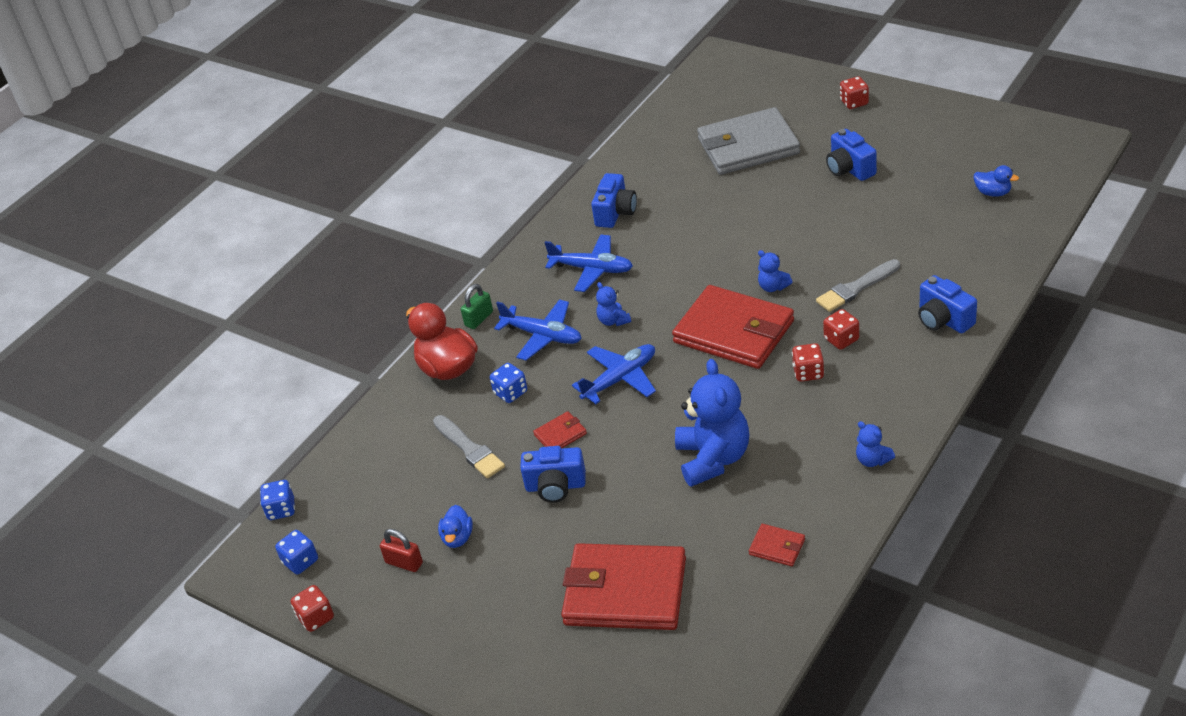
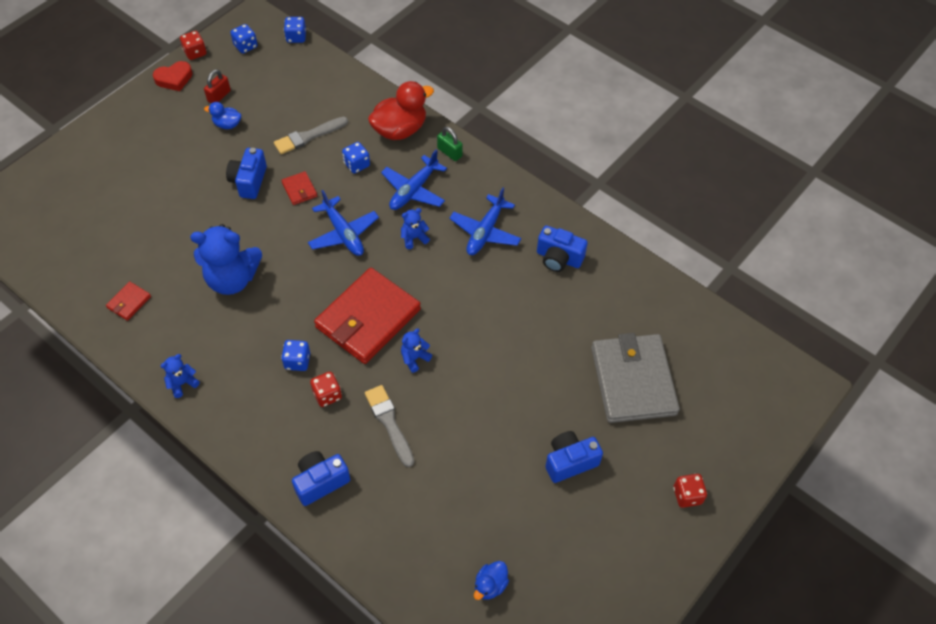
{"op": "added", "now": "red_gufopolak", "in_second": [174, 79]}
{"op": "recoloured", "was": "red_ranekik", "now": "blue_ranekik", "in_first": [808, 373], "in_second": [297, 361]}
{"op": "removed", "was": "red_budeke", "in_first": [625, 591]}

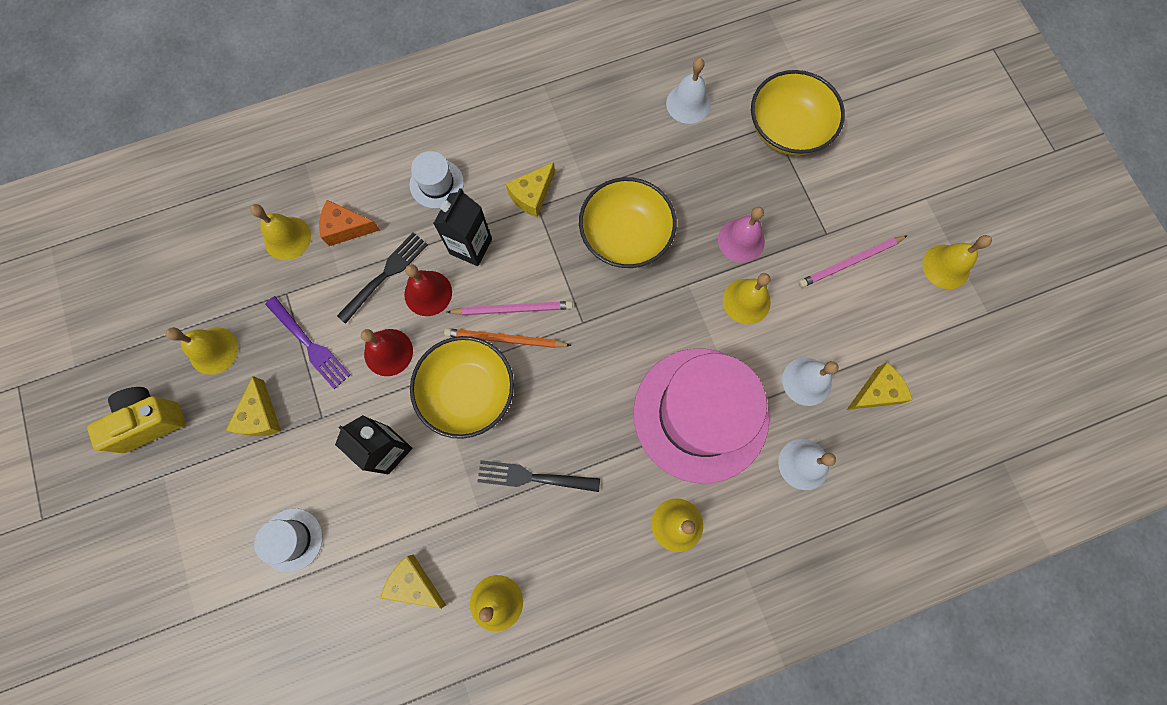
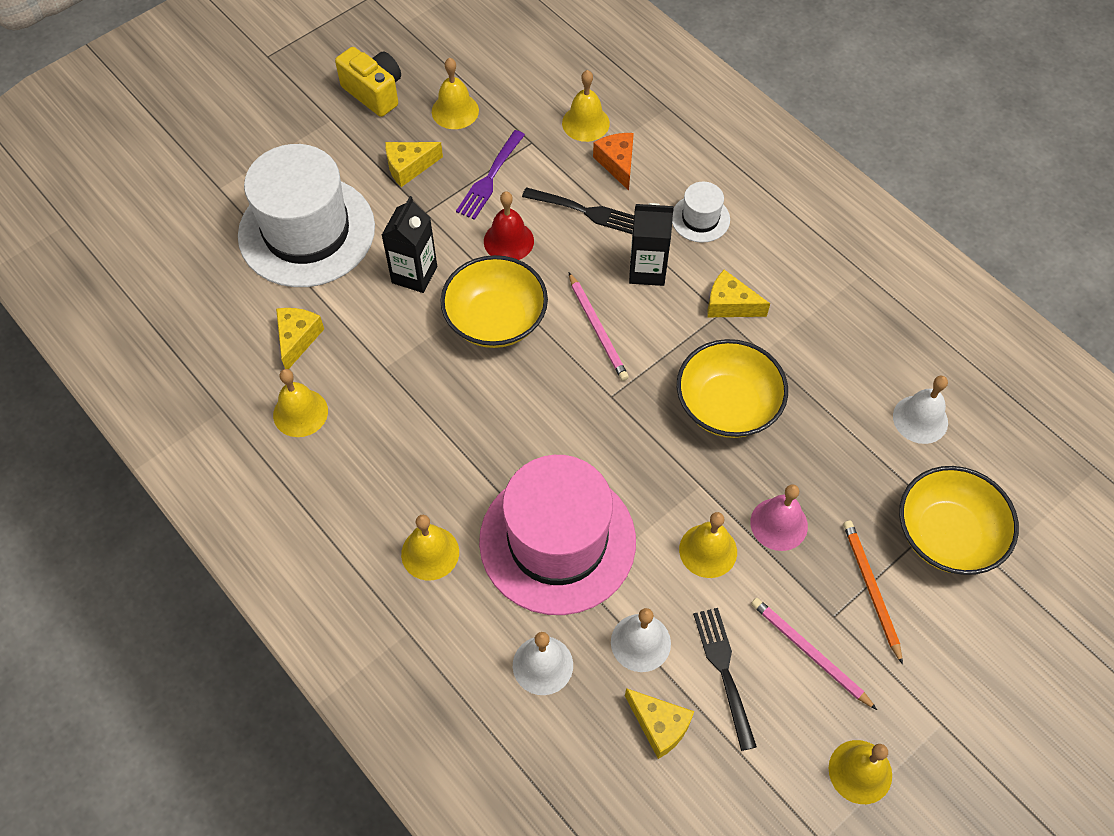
{"op": "resized", "was": "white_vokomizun", "in_first": [292, 539], "in_second": [306, 231], "ratio": 2.3}
{"op": "moved", "was": "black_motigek", "in_first": [533, 477], "in_second": [724, 672]}
{"op": "moved", "was": "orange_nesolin", "in_first": [505, 339], "in_second": [871, 589]}
{"op": "removed", "was": "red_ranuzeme", "in_first": [428, 293]}

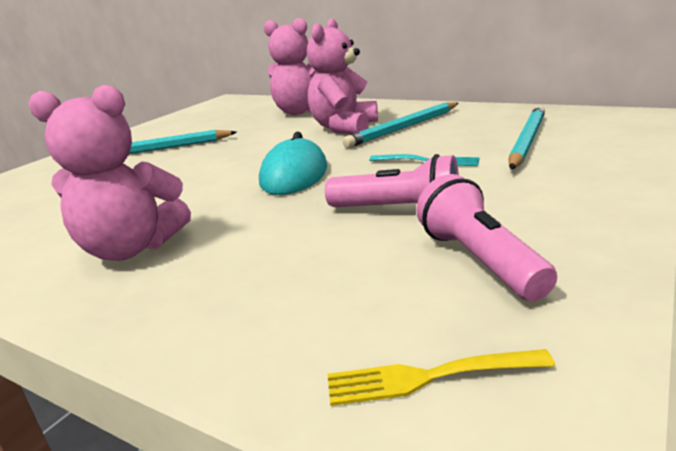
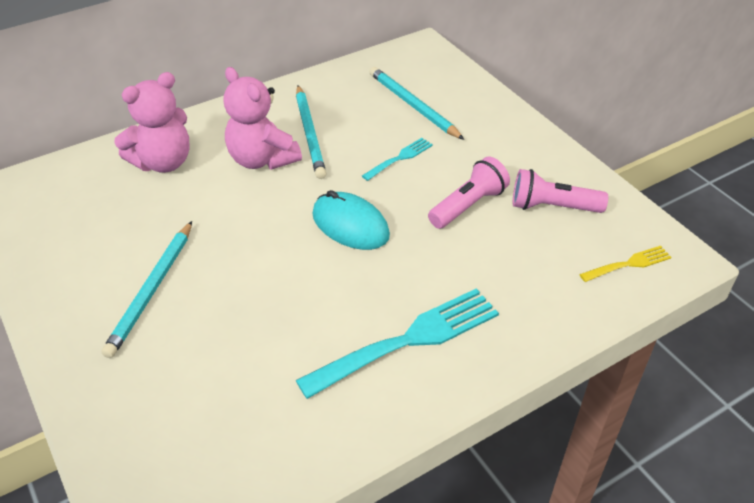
{"op": "replaced", "was": "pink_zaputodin", "now": "turquoise_motigek", "in_first": [131, 248], "in_second": [408, 341]}
{"op": "turned", "was": "yellow_motigek", "in_first": [428, 377], "in_second": [628, 264], "clockwise": -135}

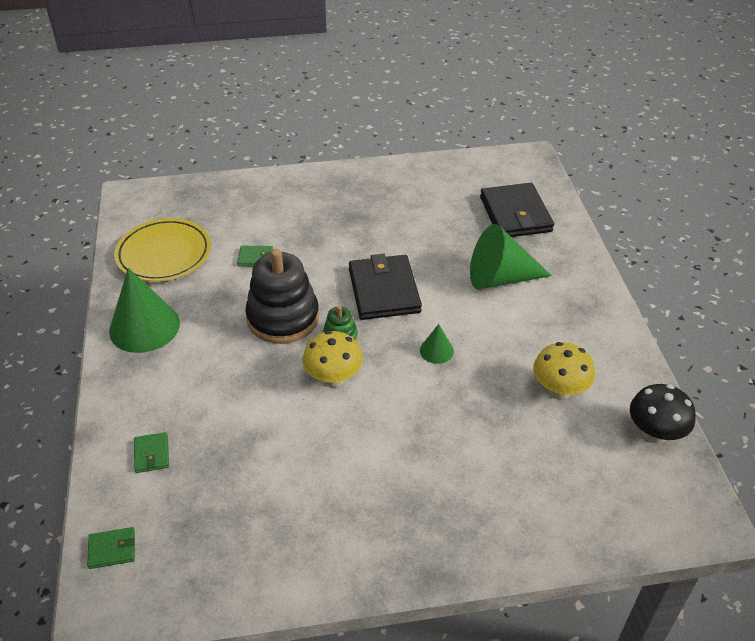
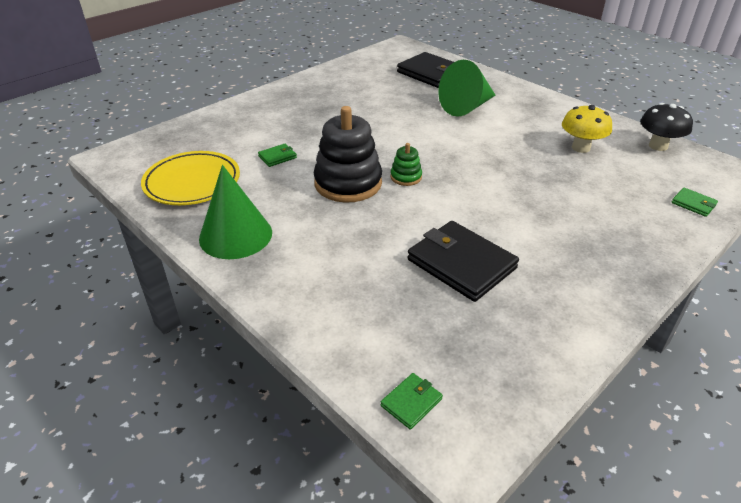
{"op": "moved", "was": "black_budeke", "in_first": [384, 291], "in_second": [461, 264]}
{"op": "moved", "was": "green_budeke", "in_first": [152, 454], "in_second": [693, 204]}
{"op": "removed", "was": "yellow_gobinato", "in_first": [333, 378]}
{"op": "removed", "was": "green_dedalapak", "in_first": [436, 350]}

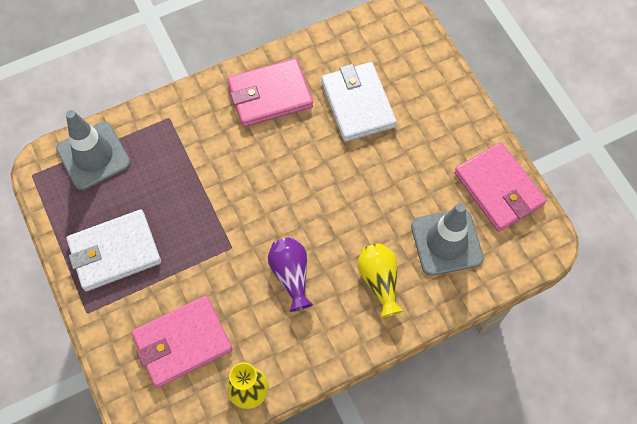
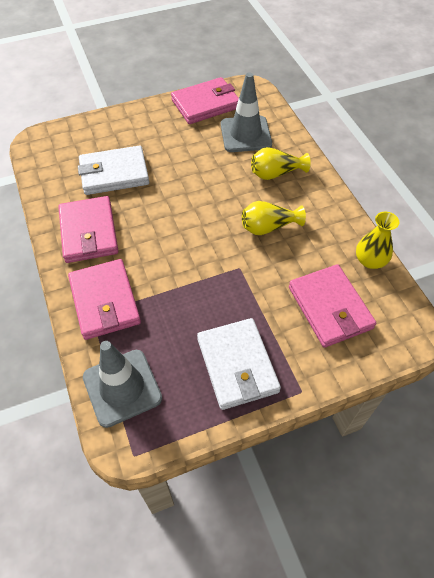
{"op": "added", "now": "pink_budeke", "in_second": [105, 301]}
{"op": "recoloured", "was": "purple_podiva", "now": "yellow_podiva", "in_first": [291, 275], "in_second": [268, 227]}

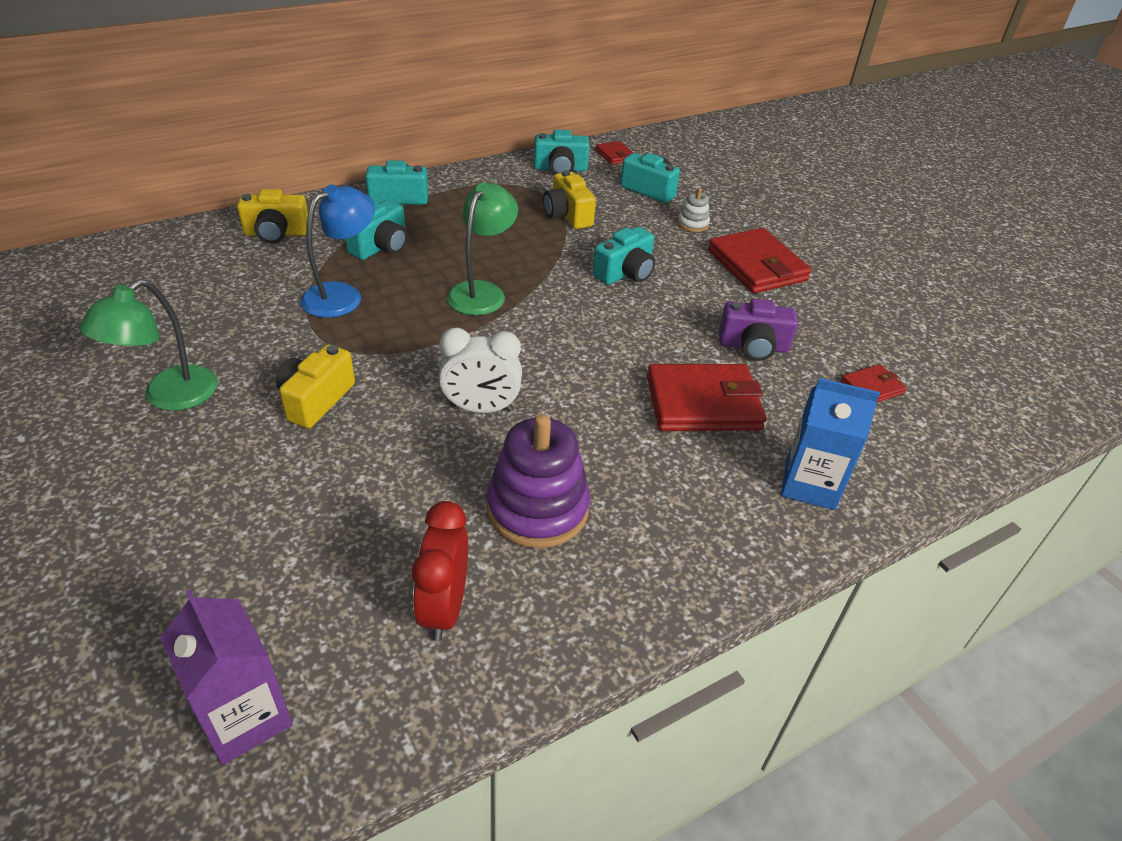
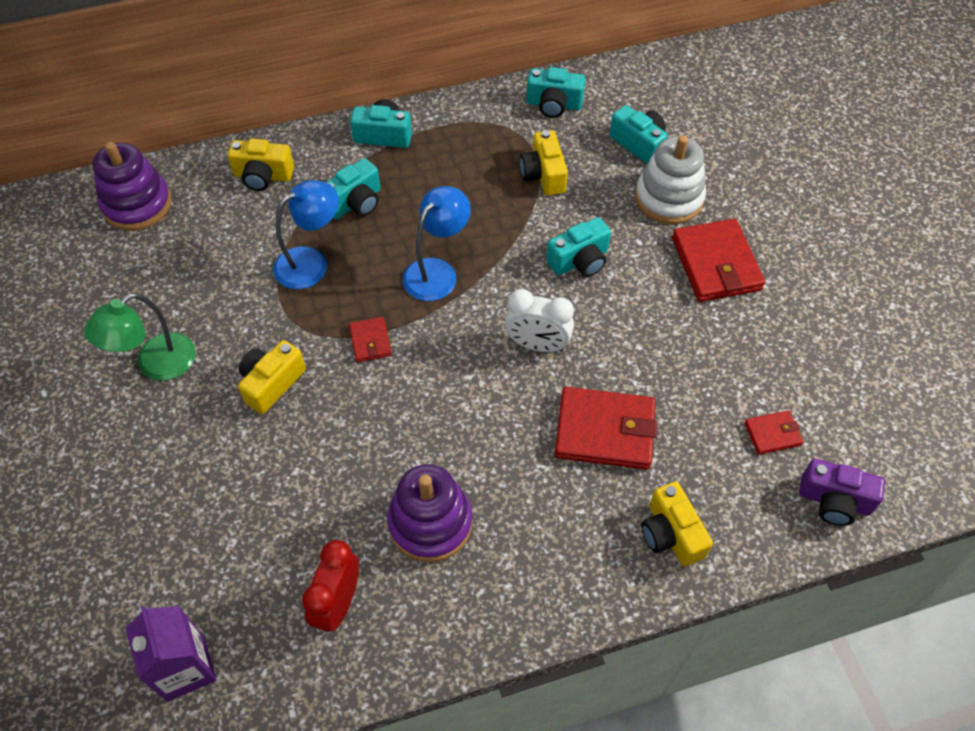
{"op": "added", "now": "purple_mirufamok", "in_second": [137, 204]}
{"op": "moved", "was": "red_budeke", "in_first": [615, 155], "in_second": [370, 341]}
{"op": "recoloured", "was": "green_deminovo", "now": "blue_deminovo", "in_first": [482, 292], "in_second": [437, 271]}
{"op": "moved", "was": "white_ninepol", "in_first": [481, 408], "in_second": [537, 345]}
{"op": "resized", "was": "white_mirufamok", "in_first": [693, 224], "in_second": [669, 198], "ratio": 2.12}
{"op": "replaced", "was": "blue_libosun", "now": "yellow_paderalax", "in_first": [810, 484], "in_second": [671, 534]}
{"op": "moved", "was": "purple_paderalax", "in_first": [753, 346], "in_second": [834, 501]}

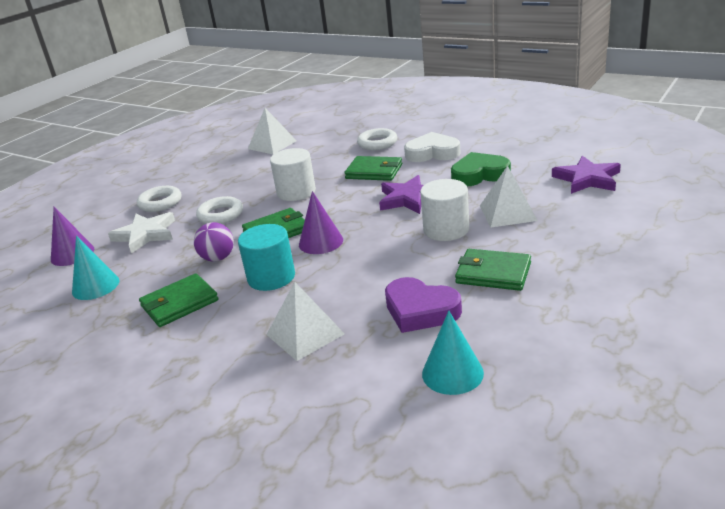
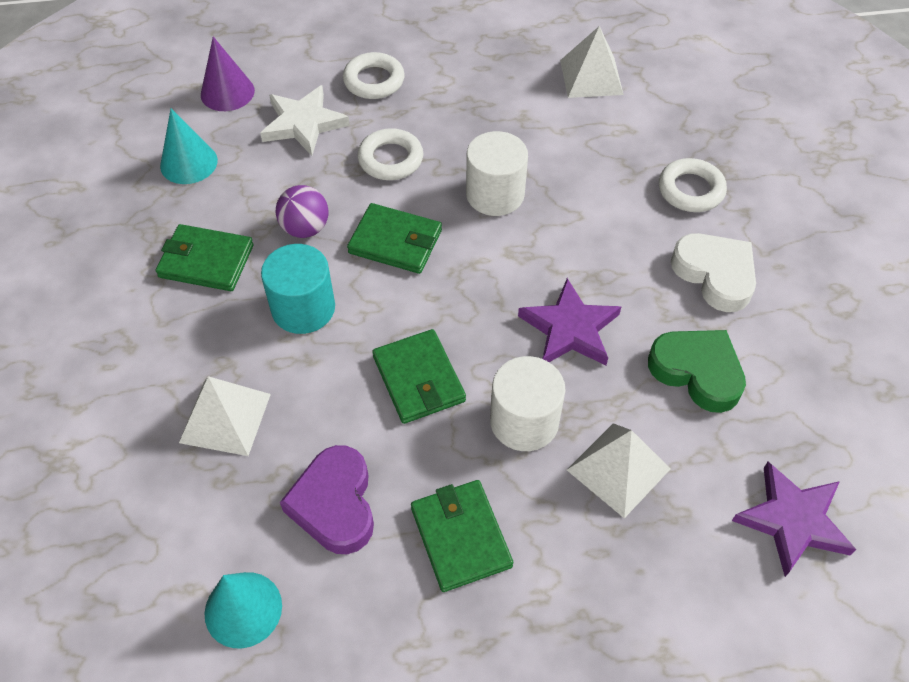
{"op": "moved", "was": "green_budeke", "in_first": [374, 171], "in_second": [419, 379]}
{"op": "removed", "was": "purple_dedalapak", "in_first": [321, 242]}

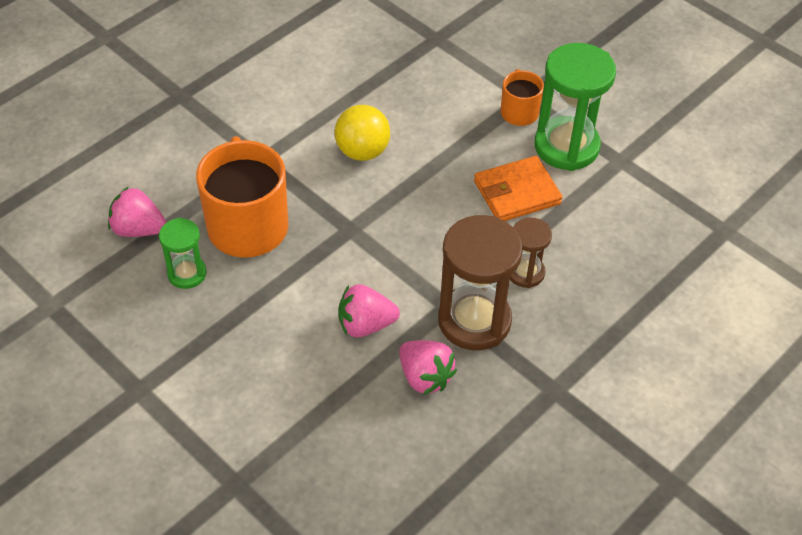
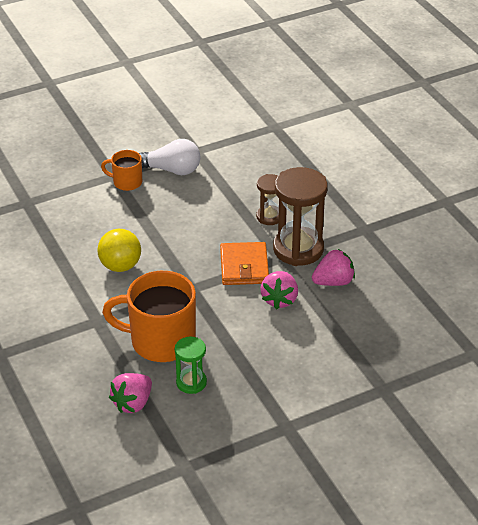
{"op": "replaced", "was": "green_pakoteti", "now": "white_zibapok", "in_first": [566, 146], "in_second": [171, 170]}
{"op": "moved", "was": "orange_budeke", "in_first": [517, 192], "in_second": [244, 266]}

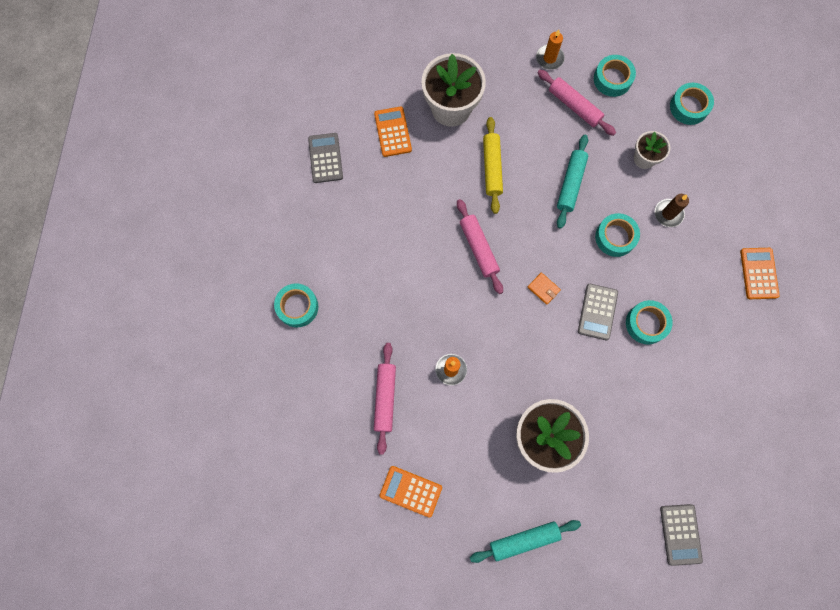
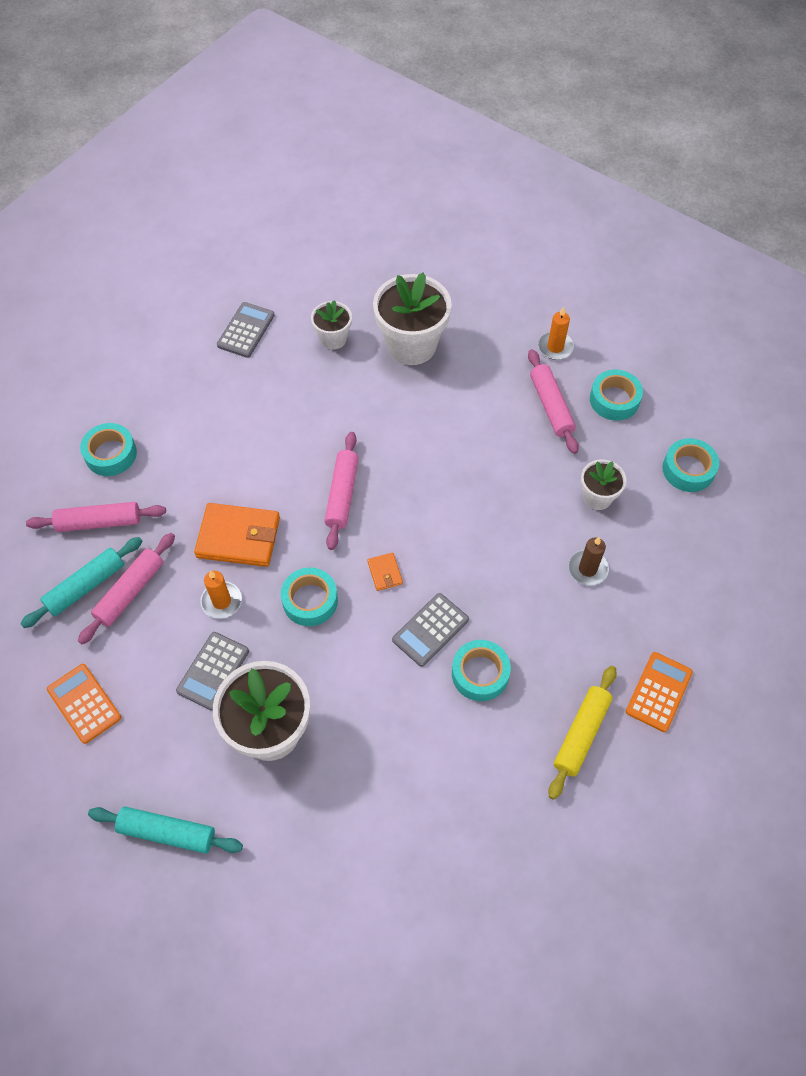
{"op": "moved", "was": "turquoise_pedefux", "in_first": [571, 184], "in_second": [86, 586]}
{"op": "added", "now": "pink_pedefux", "in_second": [99, 522]}
{"op": "moved", "was": "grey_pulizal", "in_first": [680, 534], "in_second": [213, 671]}
{"op": "added", "now": "orange_budeke", "in_second": [238, 537]}
{"op": "moved", "was": "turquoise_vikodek", "in_first": [615, 237], "in_second": [310, 600]}
{"op": "replaced", "was": "orange_pulizal", "now": "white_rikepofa", "in_first": [392, 132], "in_second": [333, 339]}
{"op": "moved", "was": "yellow_pedefux", "in_first": [492, 168], "in_second": [581, 734]}

